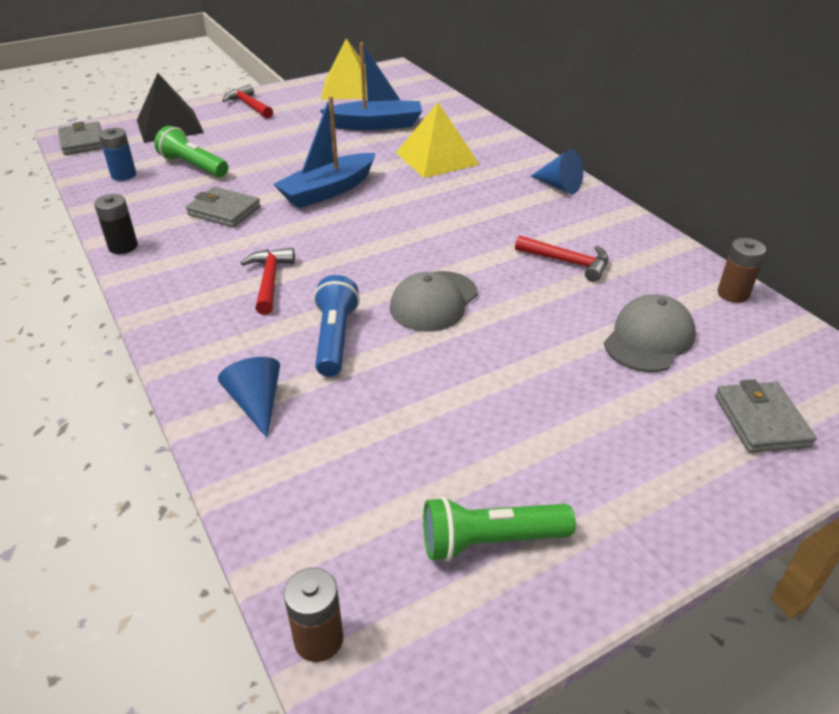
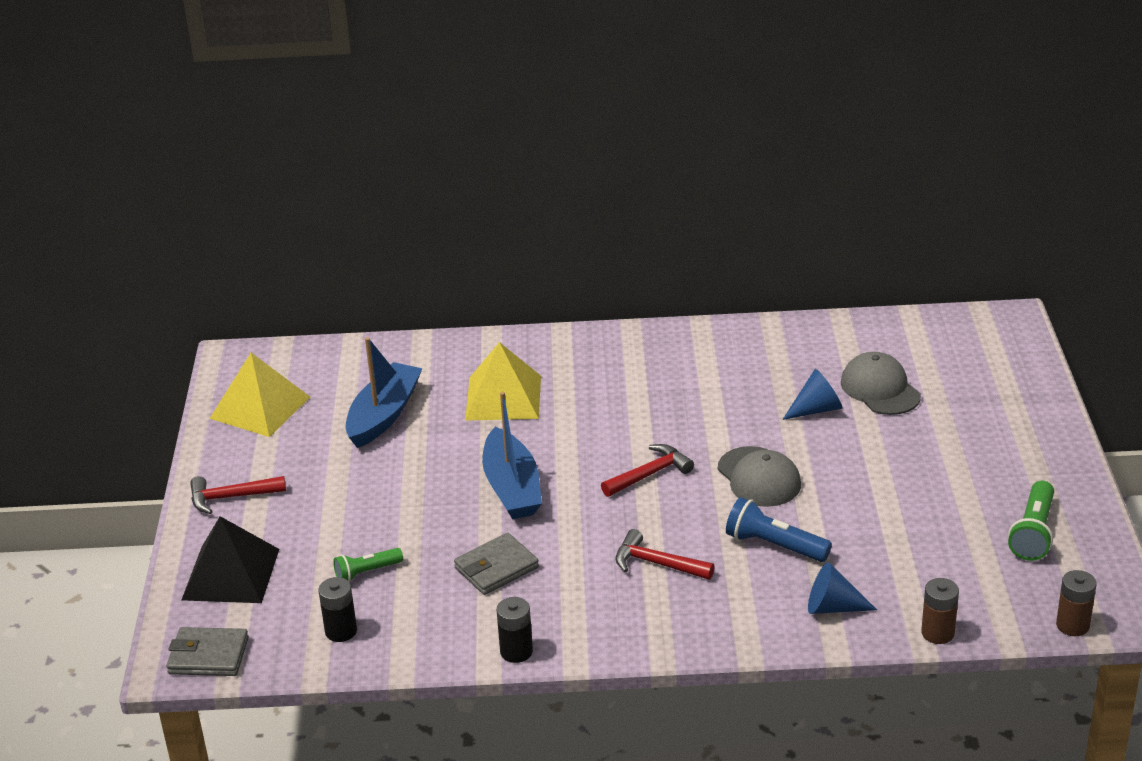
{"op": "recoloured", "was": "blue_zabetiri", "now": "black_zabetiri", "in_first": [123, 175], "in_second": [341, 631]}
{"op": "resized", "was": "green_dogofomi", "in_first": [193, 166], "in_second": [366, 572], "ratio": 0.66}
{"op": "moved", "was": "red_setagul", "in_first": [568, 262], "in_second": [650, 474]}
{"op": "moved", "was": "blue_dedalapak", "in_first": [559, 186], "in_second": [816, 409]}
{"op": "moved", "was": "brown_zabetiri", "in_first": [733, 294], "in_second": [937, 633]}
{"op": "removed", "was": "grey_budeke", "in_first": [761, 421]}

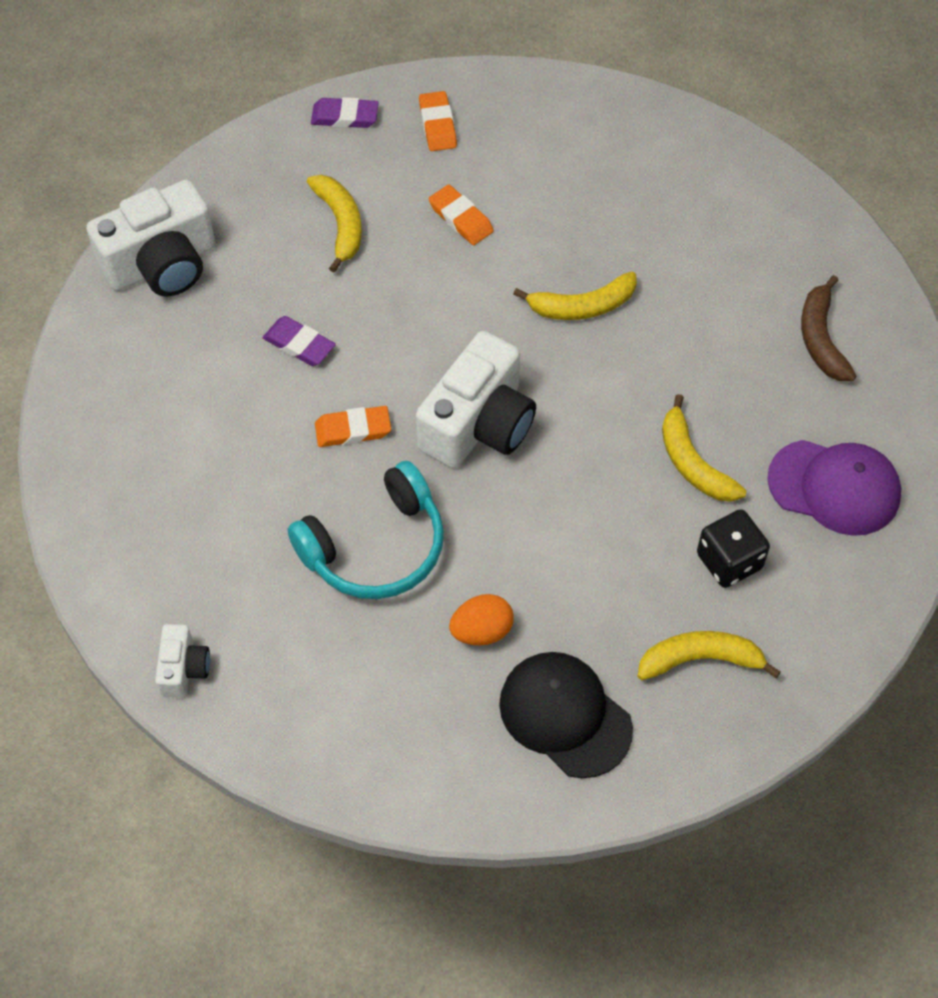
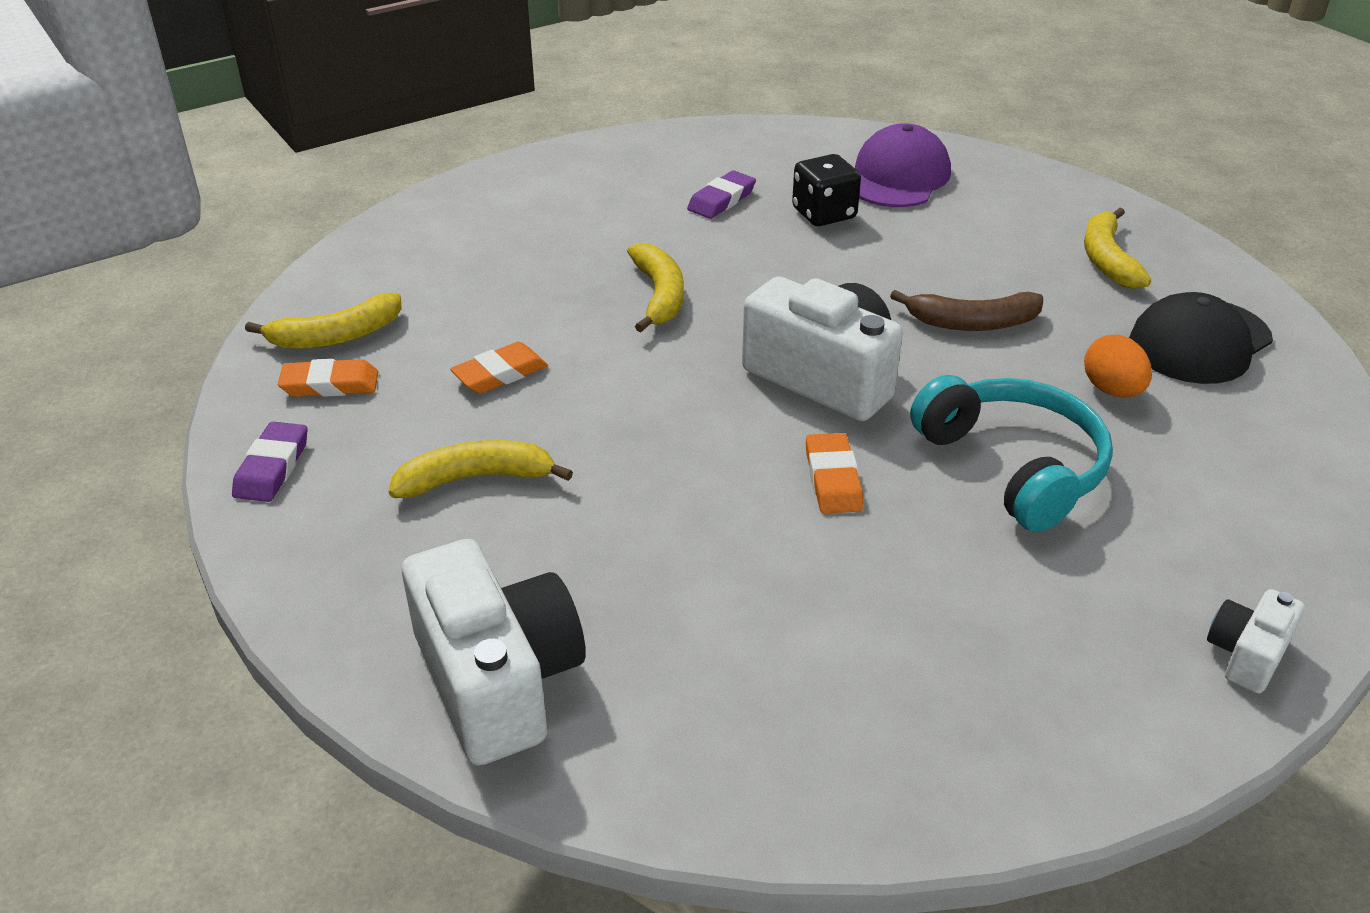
{"op": "moved", "was": "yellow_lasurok", "in_first": [692, 463], "in_second": [336, 336]}
{"op": "moved", "was": "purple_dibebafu", "in_first": [299, 344], "in_second": [721, 200]}
{"op": "moved", "was": "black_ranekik", "in_first": [729, 561], "in_second": [824, 214]}
{"op": "moved", "was": "brown_lasurok", "in_first": [821, 339], "in_second": [973, 323]}
{"op": "turned", "was": "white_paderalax", "in_first": [183, 669], "in_second": [1246, 655], "clockwise": -60}

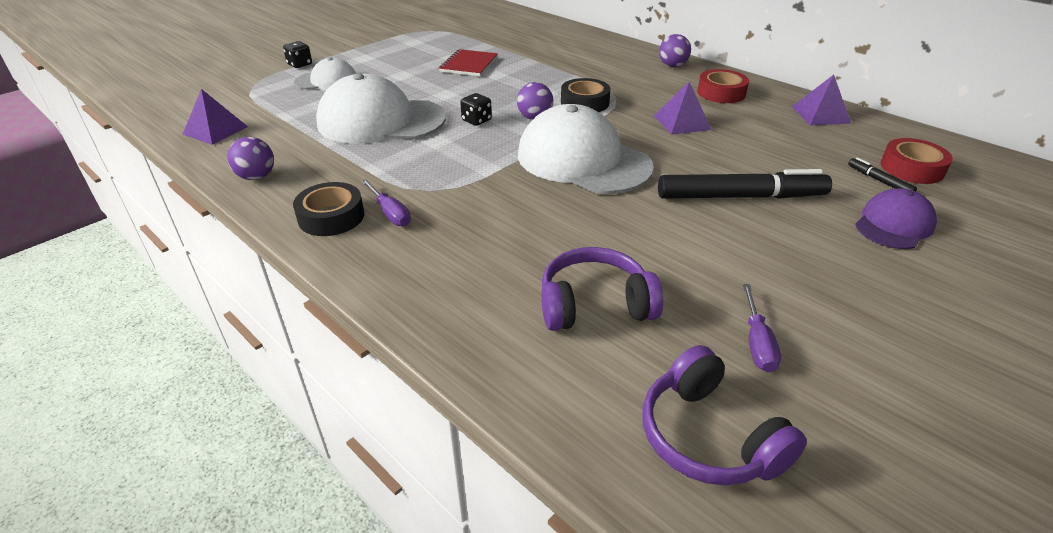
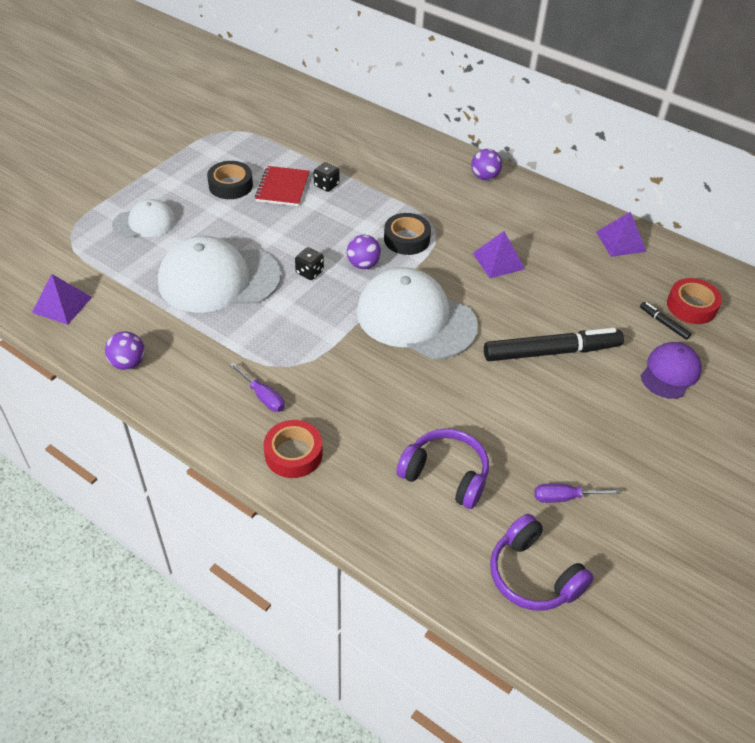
{"op": "moved", "was": "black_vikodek", "in_first": [331, 217], "in_second": [230, 185]}
{"op": "moved", "was": "red_vikodek", "in_first": [721, 93], "in_second": [293, 454]}
{"op": "moved", "was": "black_ranekik", "in_first": [300, 64], "in_second": [326, 185]}
{"op": "turned", "was": "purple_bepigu", "in_first": [594, 304], "in_second": [445, 475], "clockwise": 45}
{"op": "turned", "was": "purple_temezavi", "in_first": [757, 343], "in_second": [564, 497], "clockwise": 90}

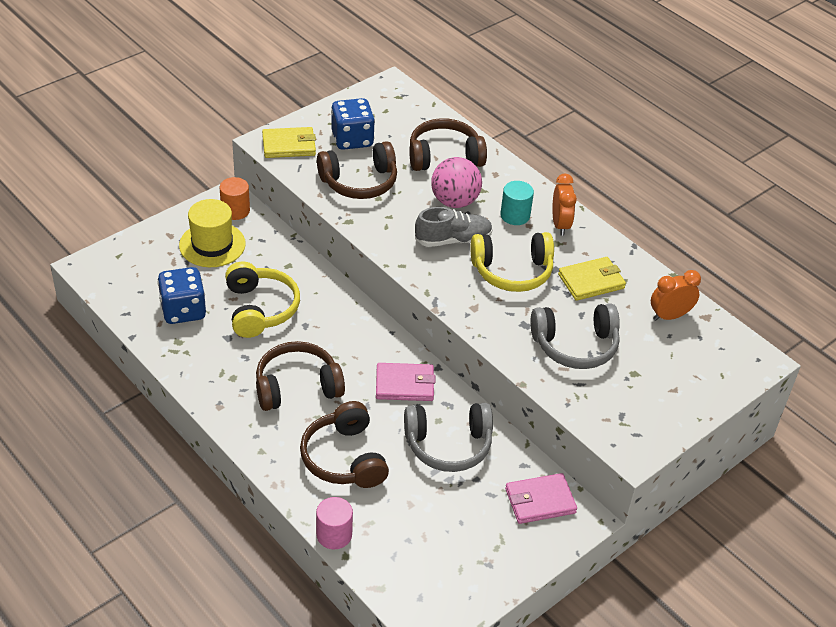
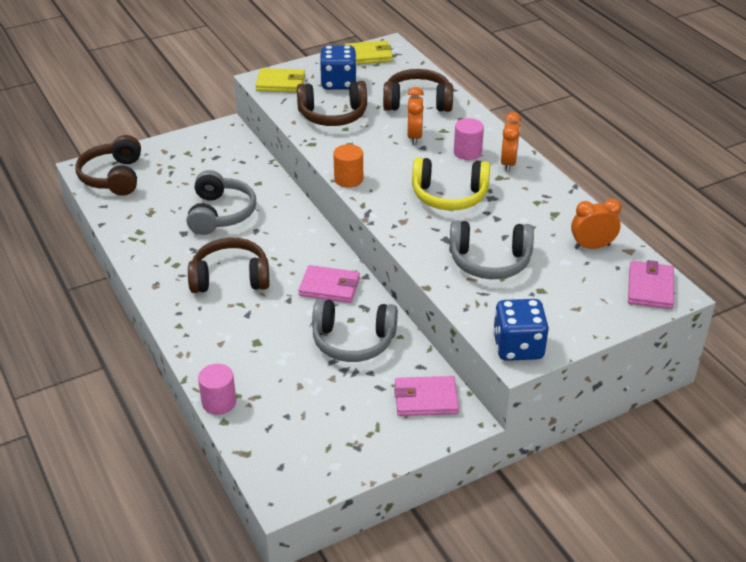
{"op": "moved", "was": "brown_bepigu", "in_first": [344, 458], "in_second": [113, 177]}
{"op": "recoloured", "was": "yellow_bepigu", "now": "grey_bepigu", "in_first": [260, 309], "in_second": [220, 214]}
{"op": "moved", "was": "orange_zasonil", "in_first": [235, 210], "in_second": [348, 179]}
{"op": "moved", "was": "yellow_budeke", "in_first": [591, 281], "in_second": [368, 55]}
{"op": "replaced", "was": "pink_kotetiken", "now": "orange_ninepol", "in_first": [454, 201], "in_second": [414, 137]}
{"op": "recoloured", "was": "turquoise_zasonil", "now": "pink_zasonil", "in_first": [515, 215], "in_second": [467, 152]}
{"op": "moved", "was": "blue_ranekik", "in_first": [183, 310], "in_second": [518, 347]}
{"op": "added", "now": "pink_budeke", "in_second": [650, 287]}
{"op": "removed", "was": "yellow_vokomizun", "in_first": [212, 245]}
{"op": "removed", "was": "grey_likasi", "in_first": [453, 240]}

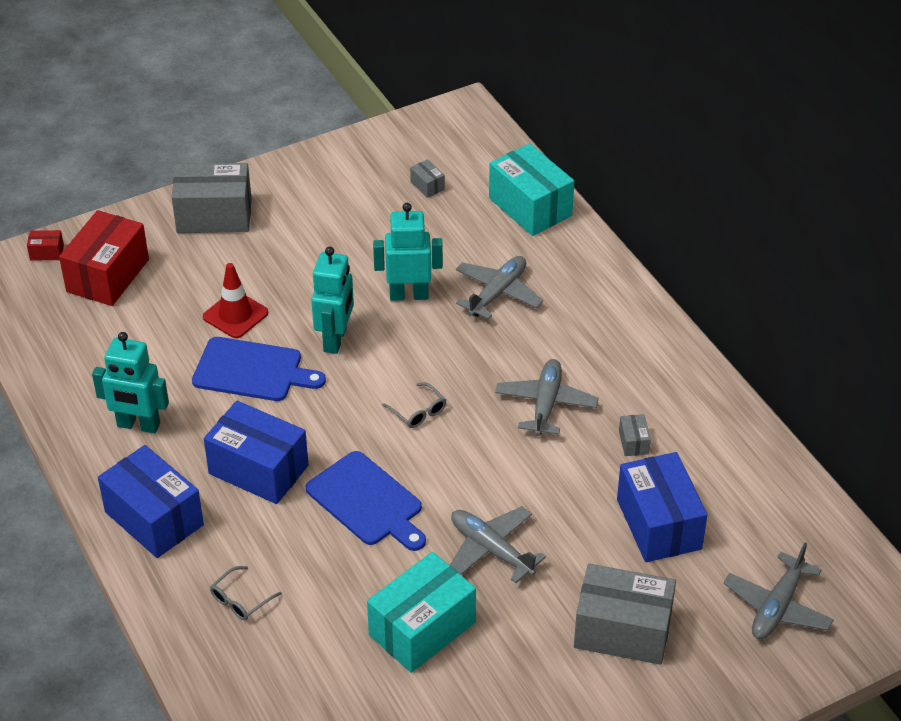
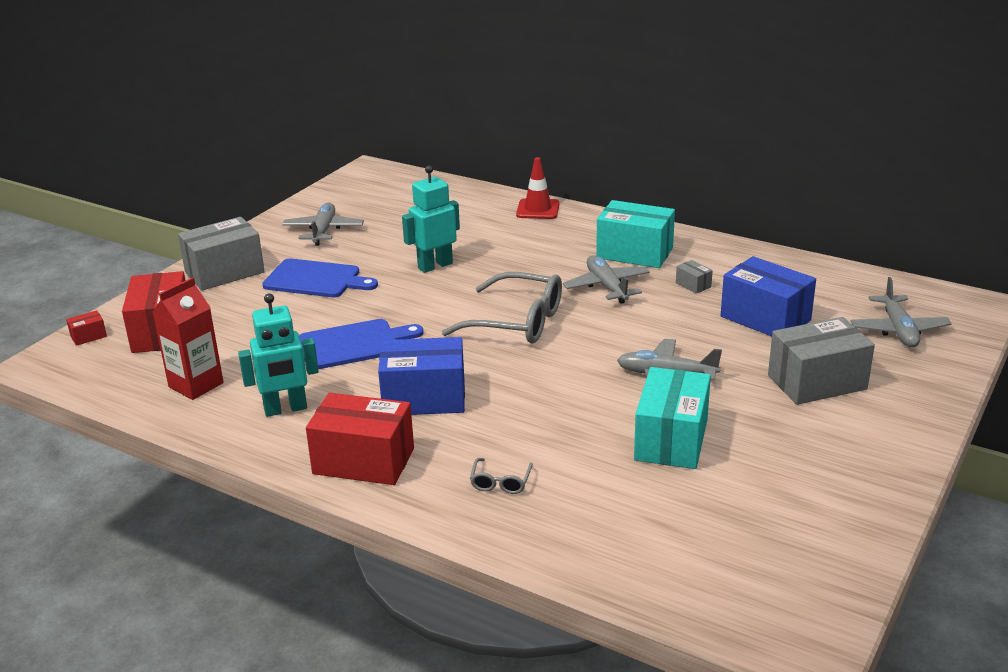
{"op": "added", "now": "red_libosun", "in_second": [196, 385]}
{"op": "moved", "was": "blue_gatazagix", "in_first": [367, 502], "in_second": [316, 280]}
{"op": "moved", "was": "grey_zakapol", "in_first": [497, 293], "in_second": [323, 231]}
{"op": "recoloured", "was": "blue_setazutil", "now": "red_setazutil", "in_first": [154, 518], "in_second": [363, 461]}
{"op": "resized", "was": "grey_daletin", "in_first": [418, 411], "in_second": [516, 322], "ratio": 2.28}
{"op": "moved", "was": "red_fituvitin", "in_first": [235, 315], "in_second": [538, 209]}
{"op": "moved", "was": "turquoise_setazutil", "in_first": [530, 207], "in_second": [634, 253]}
{"op": "removed", "was": "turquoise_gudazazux", "in_first": [335, 339]}
{"op": "removed", "was": "grey_setazutil", "in_first": [427, 186]}

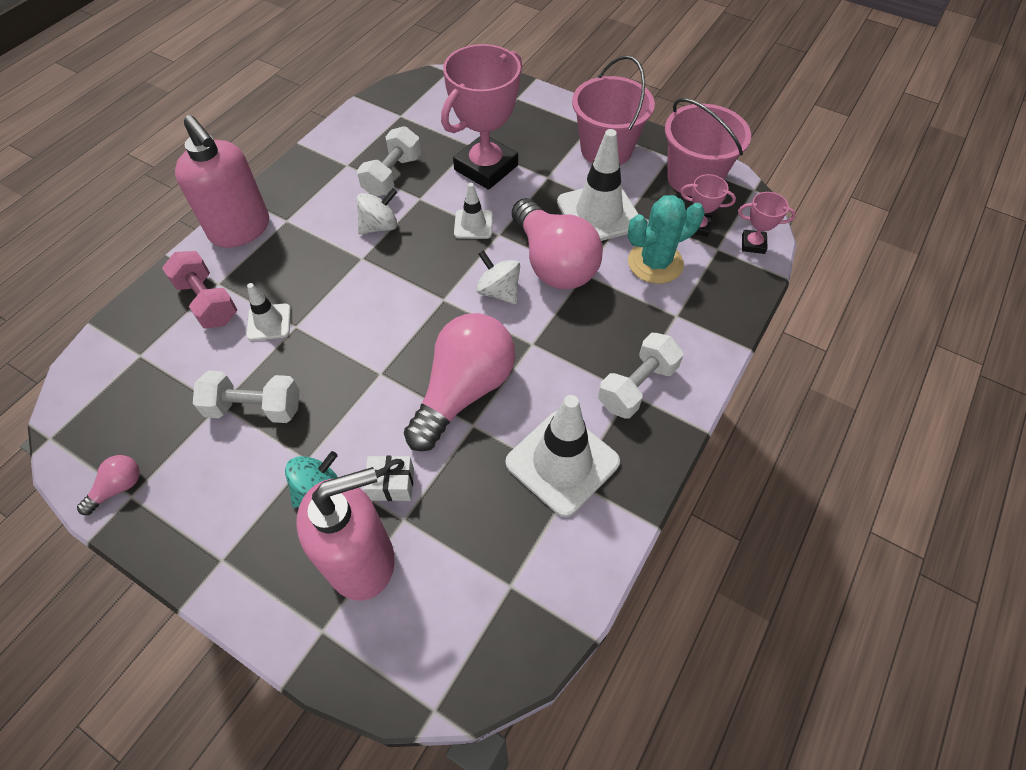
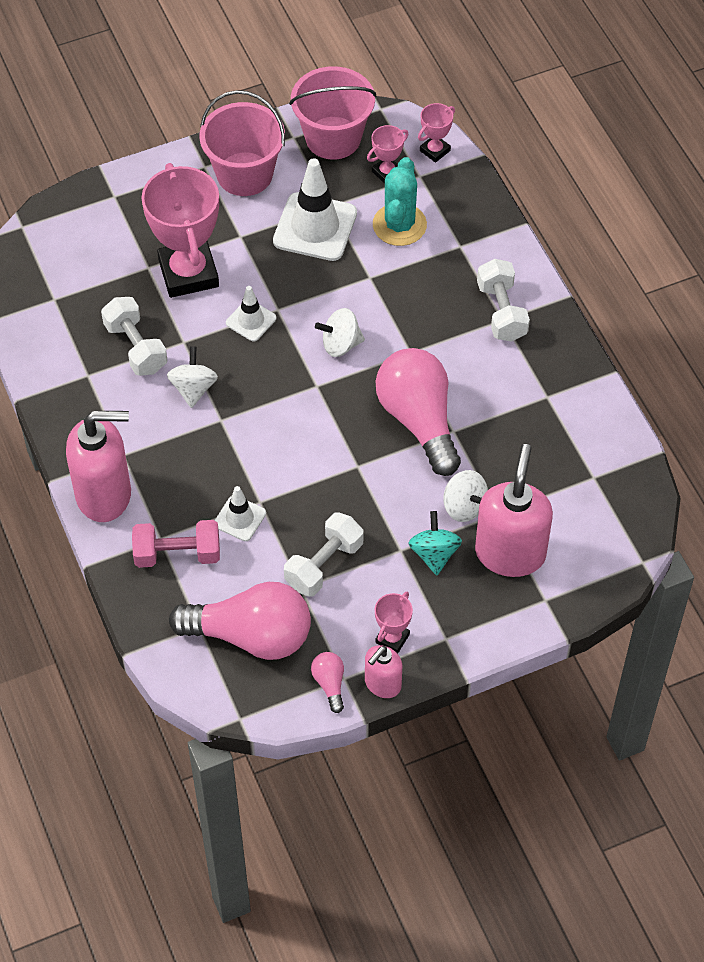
{"op": "moved", "was": "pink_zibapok", "in_first": [553, 263], "in_second": [251, 635]}
{"op": "added", "now": "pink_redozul", "in_second": [382, 684]}
{"op": "added", "now": "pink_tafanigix", "in_second": [392, 638]}
{"op": "replaced", "was": "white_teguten", "now": "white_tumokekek", "in_first": [391, 484], "in_second": [464, 506]}
{"op": "removed", "was": "white_fituvitin", "in_first": [562, 462]}

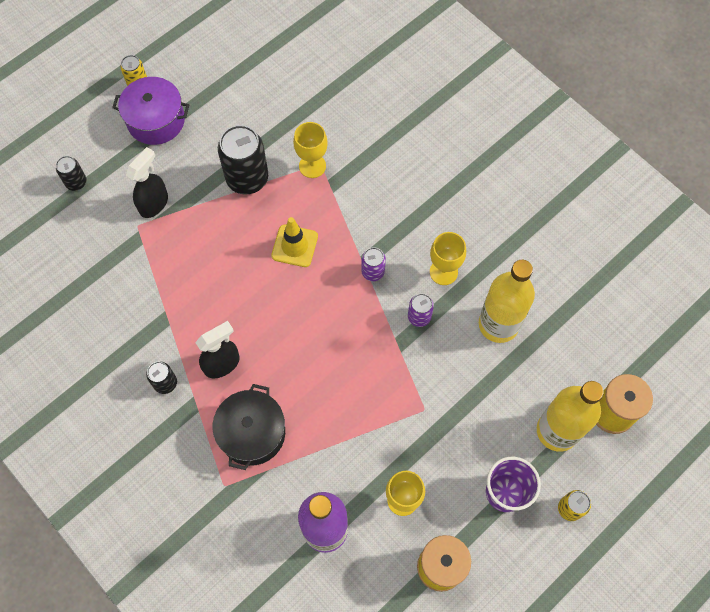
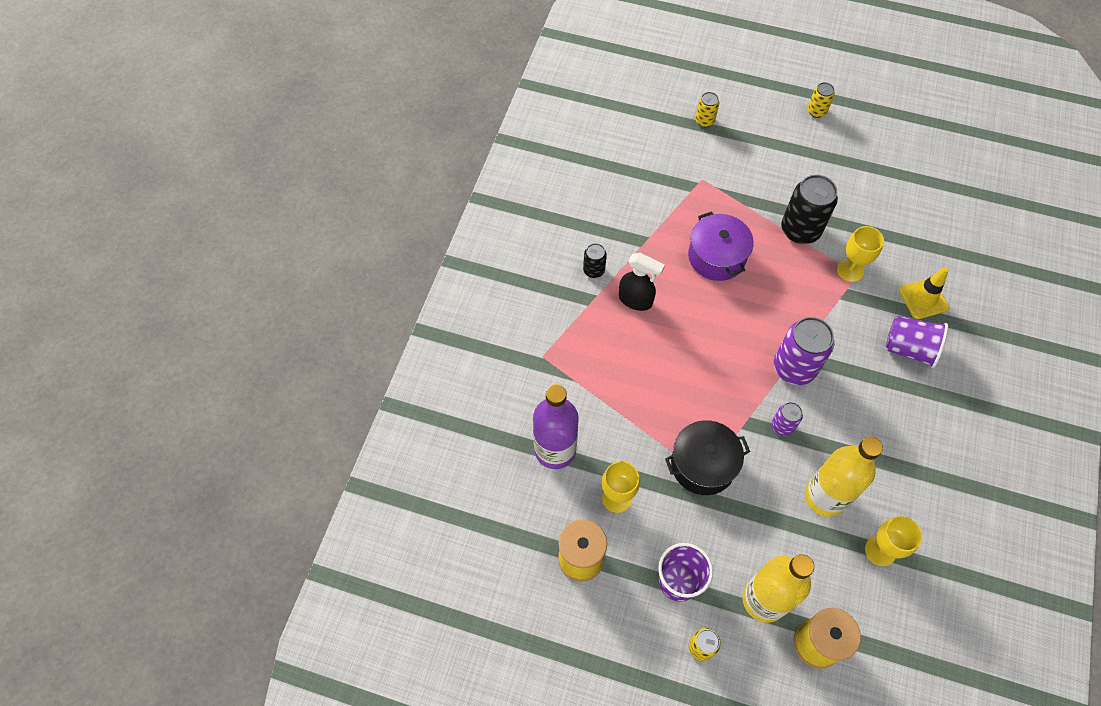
{"op": "moved", "was": "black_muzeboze", "in_first": [252, 433], "in_second": [703, 464]}
{"op": "moved", "was": "purple_muzeboze", "in_first": [156, 120], "in_second": [716, 257]}
{"op": "recoloured", "was": "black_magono", "now": "yellow_magono", "in_first": [76, 182], "in_second": [704, 121]}
{"op": "resized", "was": "purple_magono", "in_first": [373, 272], "in_second": [794, 368], "ratio": 1.93}
{"op": "moved", "was": "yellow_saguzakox", "in_first": [443, 272], "in_second": [880, 550]}
{"op": "added", "now": "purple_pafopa", "in_second": [909, 349]}
{"op": "moved", "was": "yellow_fituvitin", "in_first": [294, 246], "in_second": [923, 299]}
{"op": "removed", "was": "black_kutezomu", "in_first": [154, 203]}

